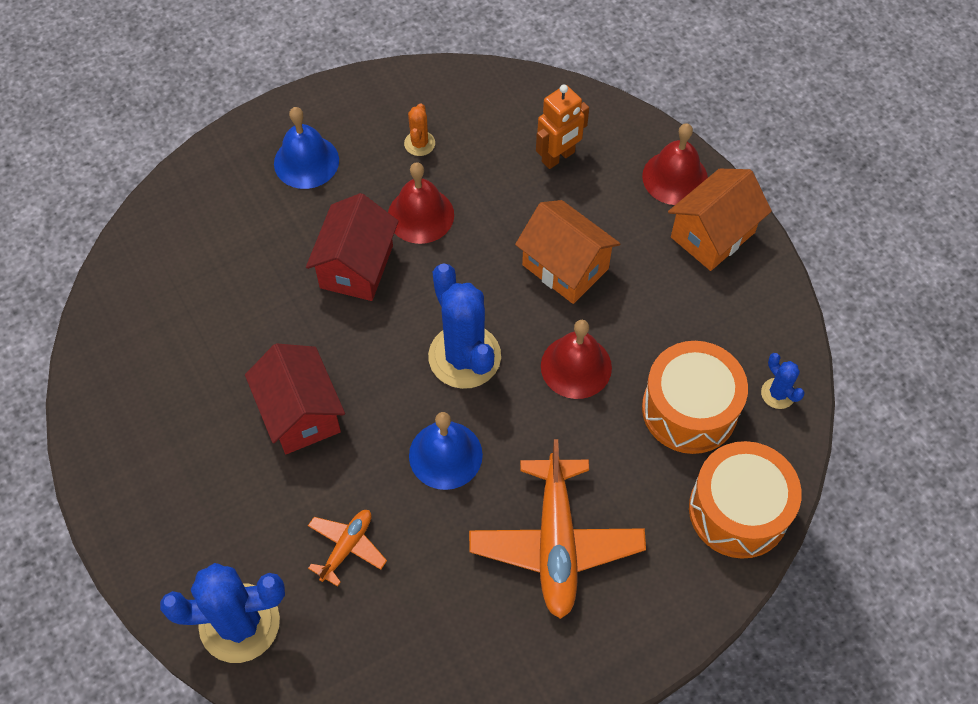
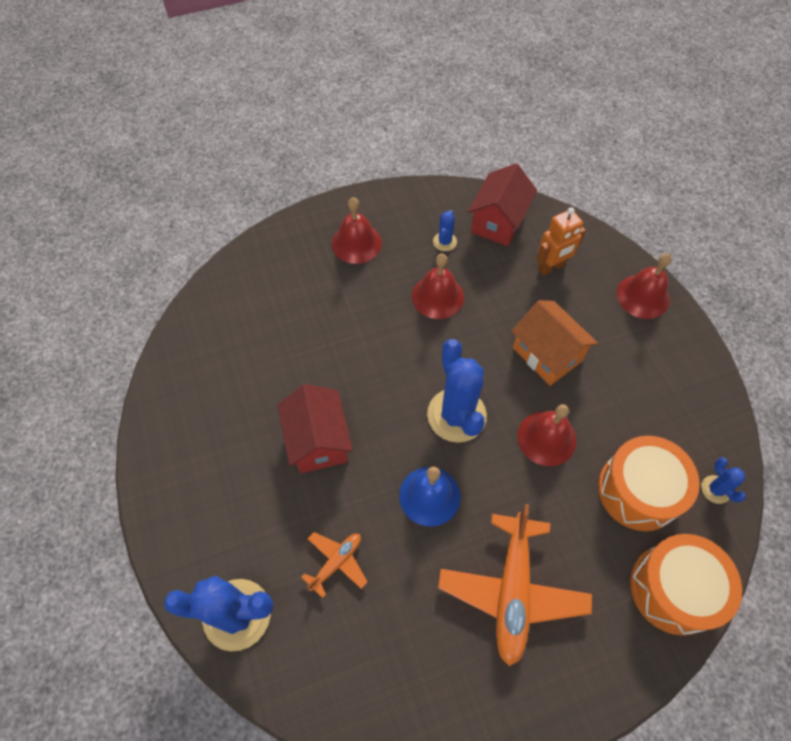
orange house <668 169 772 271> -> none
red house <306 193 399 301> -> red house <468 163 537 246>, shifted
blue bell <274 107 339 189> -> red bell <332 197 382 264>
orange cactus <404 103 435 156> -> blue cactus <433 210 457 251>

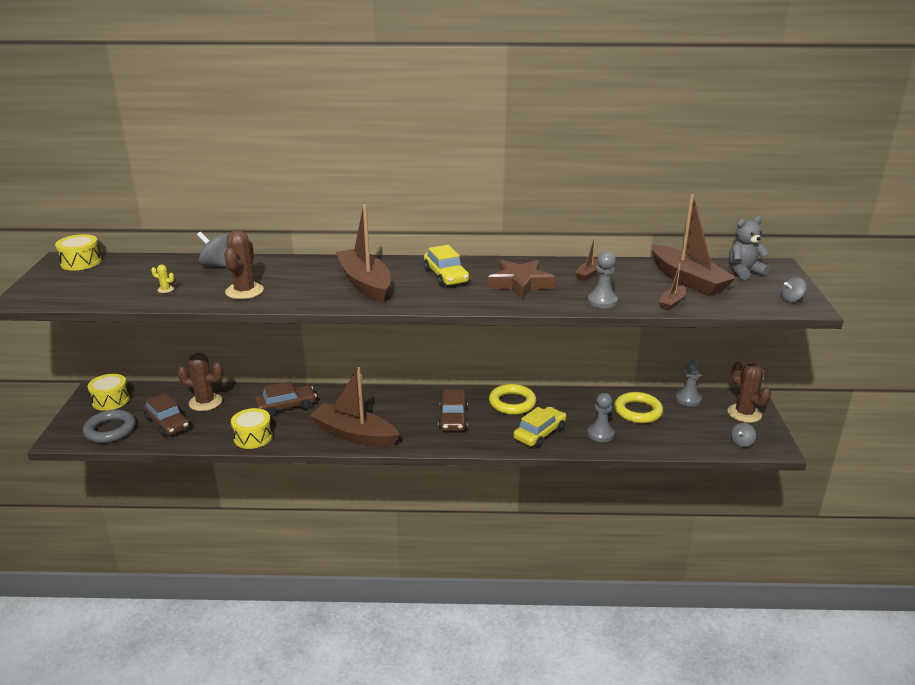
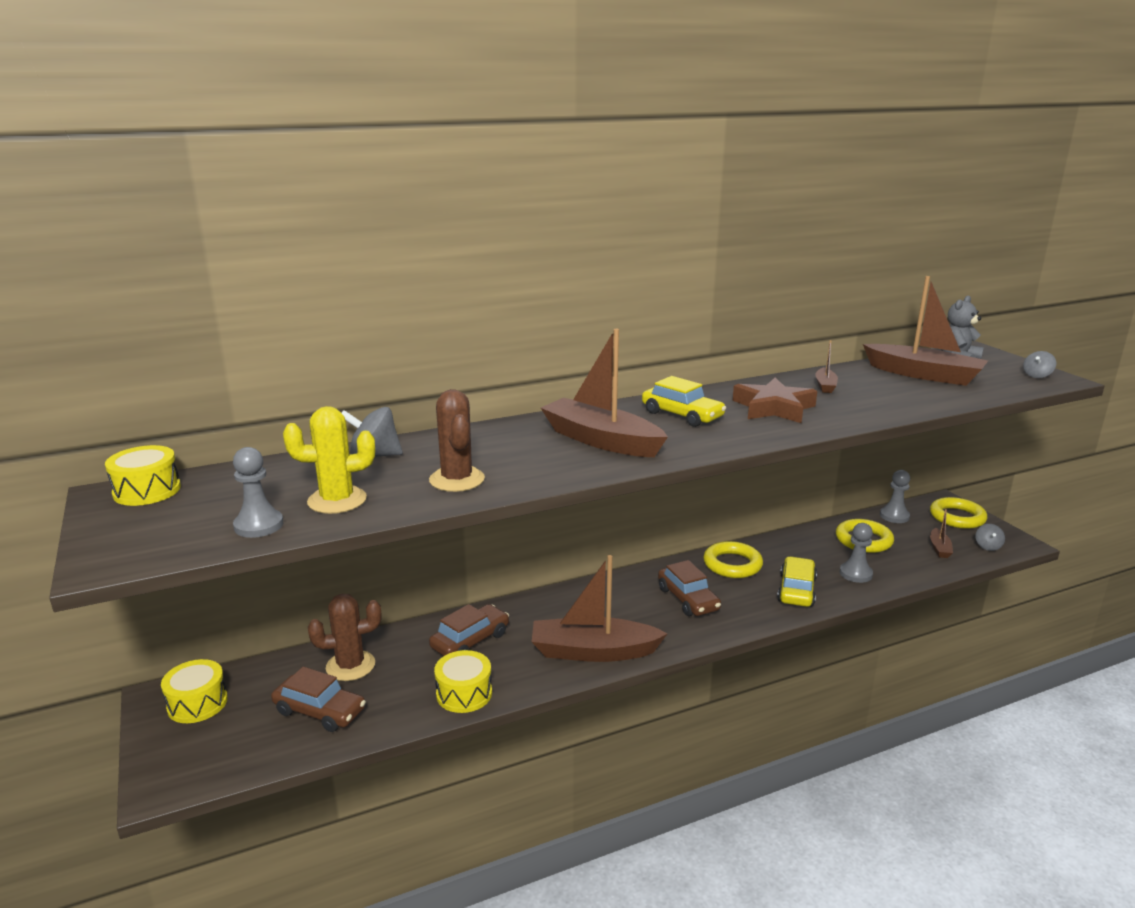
grey ring <83 410 136 443> -> none
grey pawn <588 252 618 308> -> grey pawn <233 447 283 538>, shifted
brown boat <658 263 686 310> -> brown boat <930 509 953 558>, shifted
brown cactus <728 362 771 423> -> yellow ring <930 497 987 529>
yellow cactus <151 265 174 293> -> yellow cactus <283 406 375 514>, x2.36

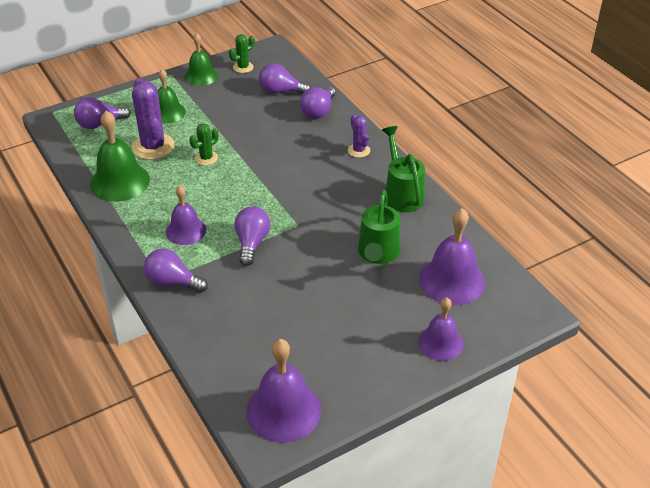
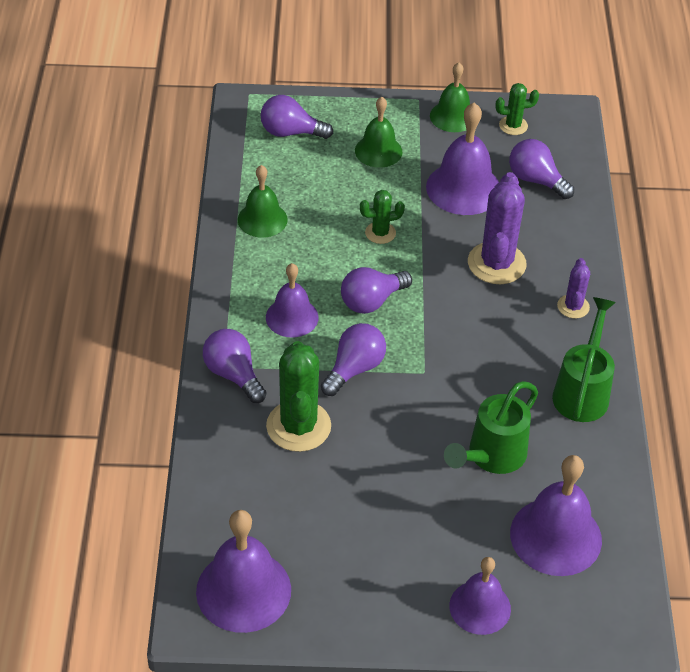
none -> green cactus <266 341 331 452>
none -> purple bell <426 103 499 215>
purple cactus <132 78 175 160> -> purple cactus <468 172 526 284>, shifted
purple light bulb <300 87 335 119> -> purple light bulb <341 267 412 314>, shifted
green bell <90 111 150 202> -> green bell <238 165 288 238>, x0.65

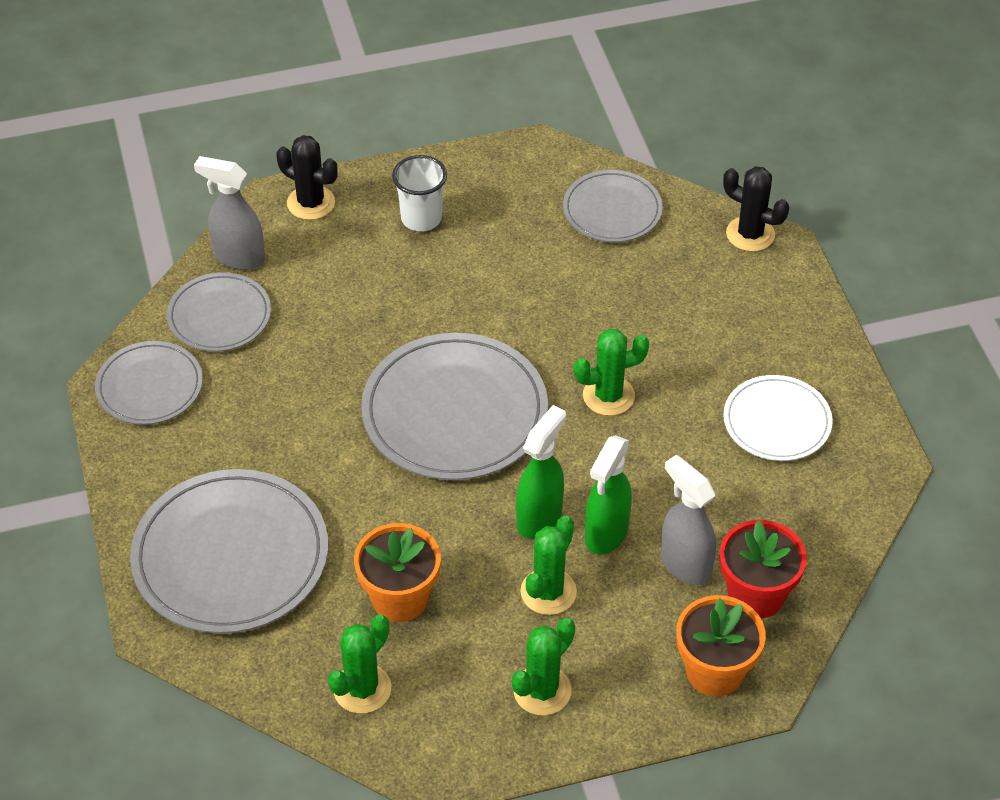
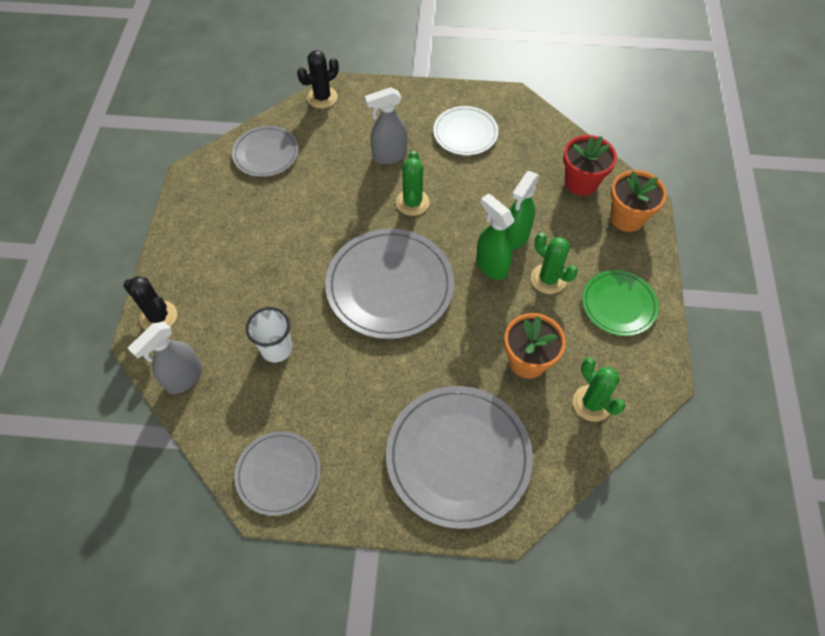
grey plate <167 272 271 352> -> none
white cup <392 155 447 231> -> white cup <246 307 292 362>, shifted
grey spray bottle <661 455 716 585> -> grey spray bottle <365 87 407 164>, shifted
green cactus <512 618 575 716> -> green plate <582 270 659 336>
black cactus <276 135 338 220> -> black cactus <123 276 177 330>, 75 degrees clockwise
green spray bottle <585 435 632 555> -> green spray bottle <506 171 540 250>, 75 degrees clockwise

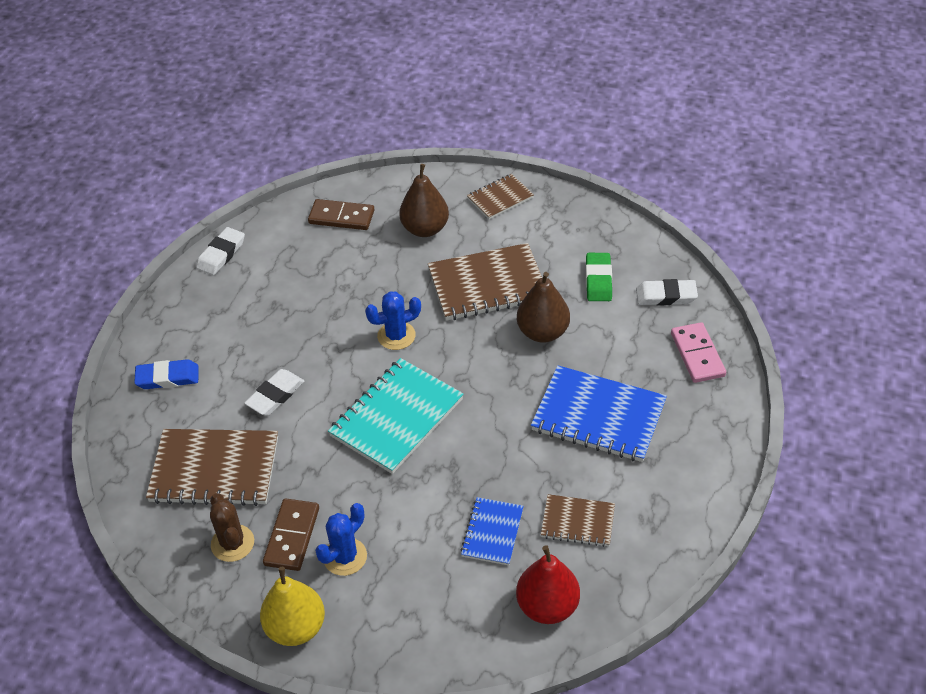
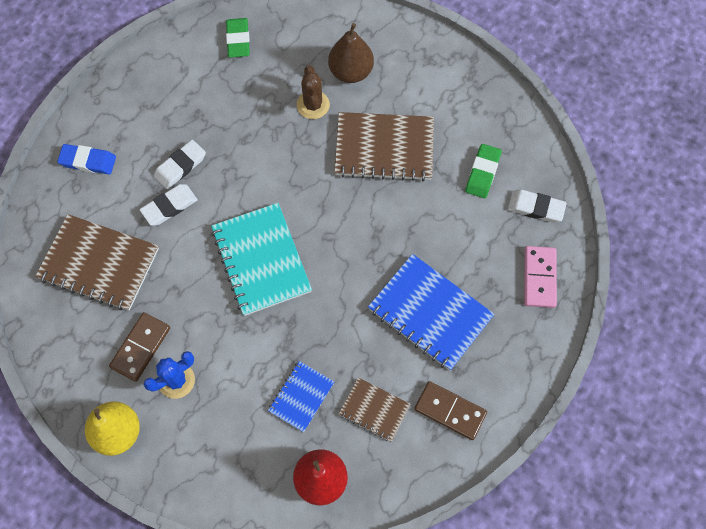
blue cactus <365 291 421 350> -> none
brown notebook <467 174 534 219> -> none
brown pear <517 272 570 343> -> none
none -> green eraser <226 18 250 58>
white eraser <196 227 245 275> -> white eraser <154 140 206 189>, shifted
brown cactus <210 493 254 562> -> brown cactus <297 65 330 119>, shifted
brown domino <308 199 374 230> -> brown domino <414 381 487 440>, shifted
turquoise notebook <328 358 464 474> -> turquoise notebook <211 203 312 316>, 75 degrees counterclockwise

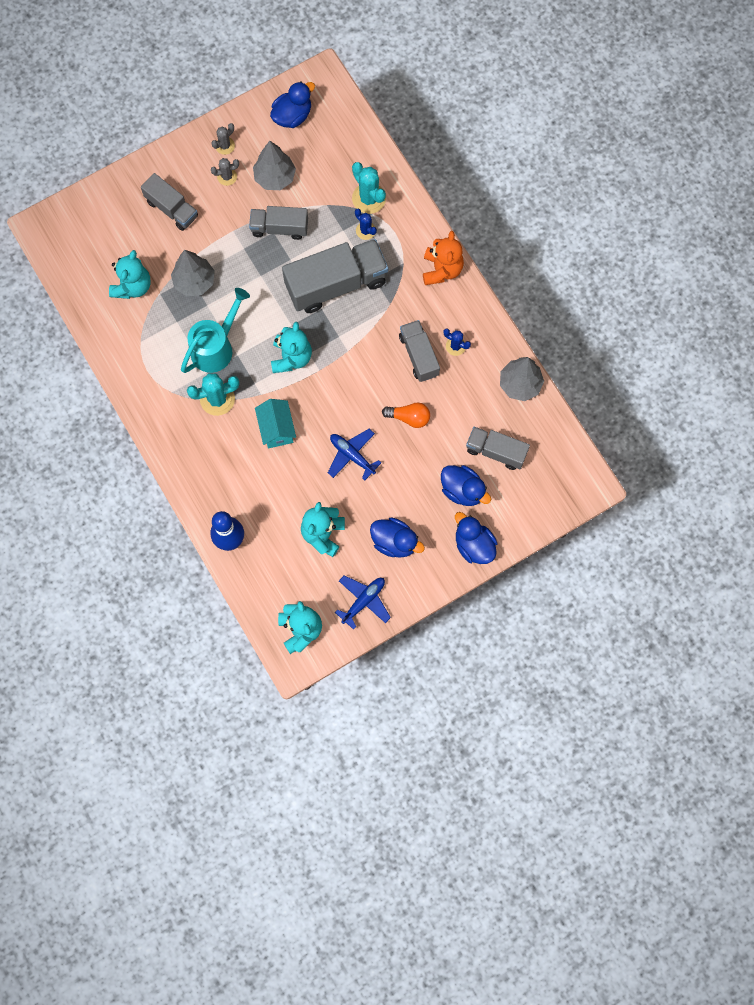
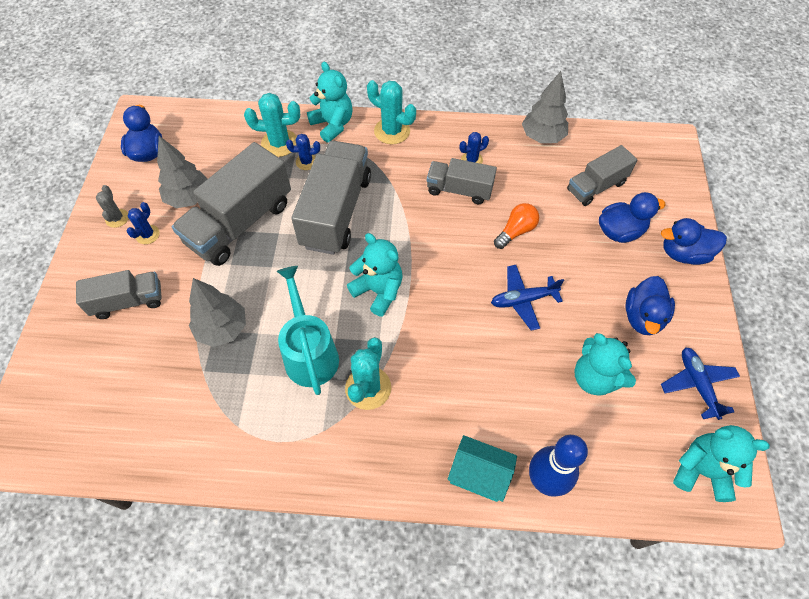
turquoise teddy bear <109 250 151 299> -> turquoise teddy bear <307 62 353 143>, shifted
turquoise house <255 399 296 449> -> turquoise house <448 435 517 502>, shifted
orange teddy bear <423 231 464 285> -> turquoise cactus <367 80 416 144>
grey cactus <211 158 239 186> -> blue cactus <127 202 160 244>
blue duck <370 518 425 558> -> blue duck <625 276 675 335>, 135 degrees clockwise
grey truck <249 206 308 240> -> grey truck <172 142 291 266>, x1.72

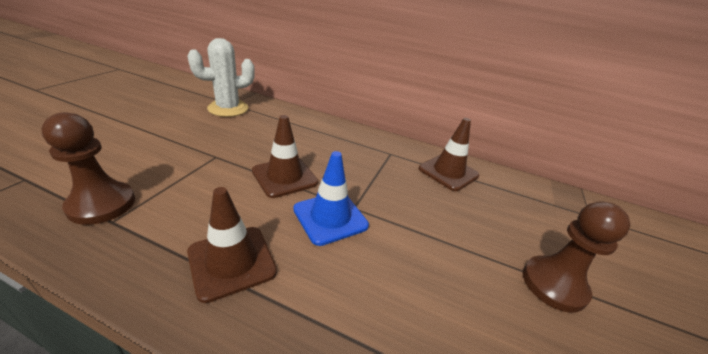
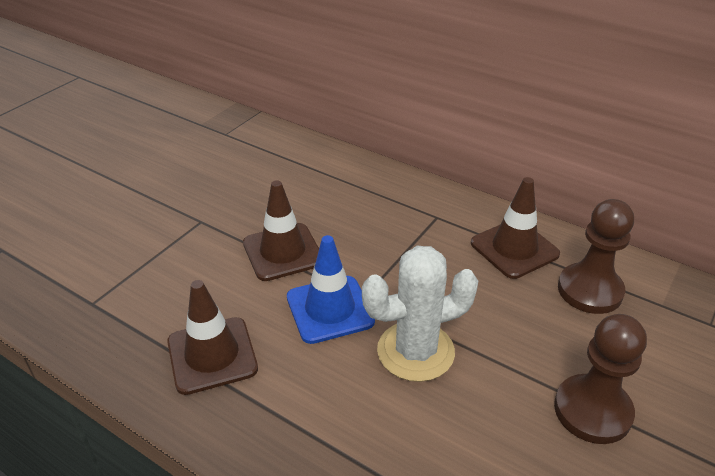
brown pawn <42 112 135 225> -> brown pawn <558 199 634 314>, shifted
white cactus <187 38 255 117> -> white cactus <362 246 478 382>, shifted

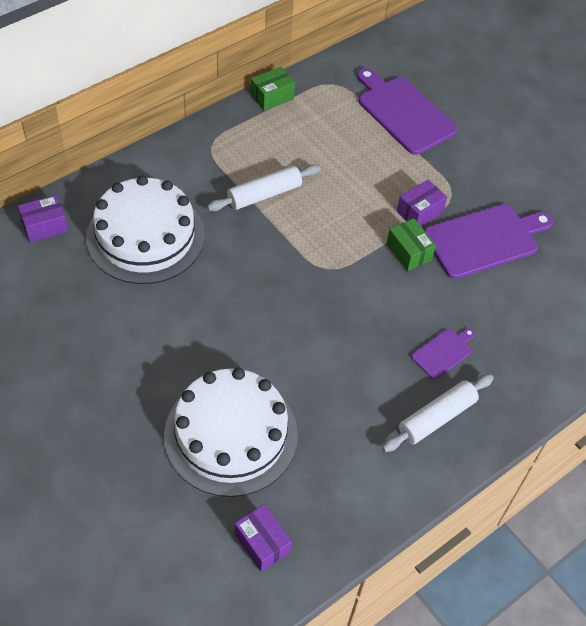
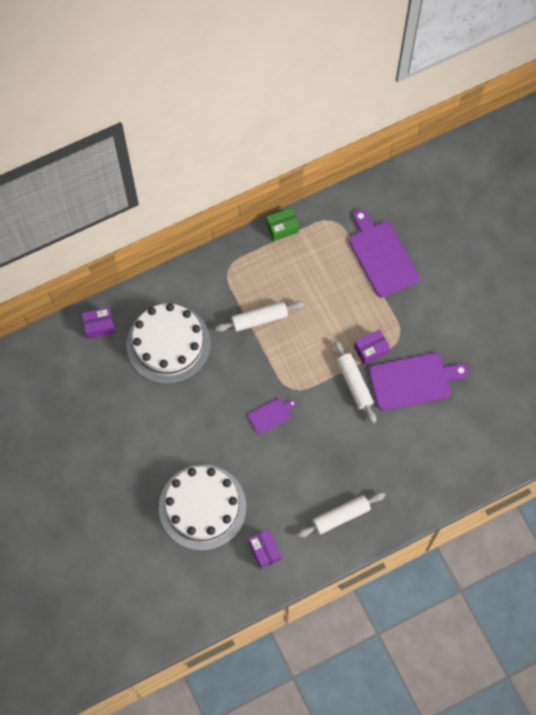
purple box <235 504 292 572> -> purple box <248 529 281 569>, shifted
purple cutting board <411 328 475 380> -> purple cutting board <248 398 297 434>, shifted
green box <386 218 436 271> -> white rolling pin <334 340 376 423>

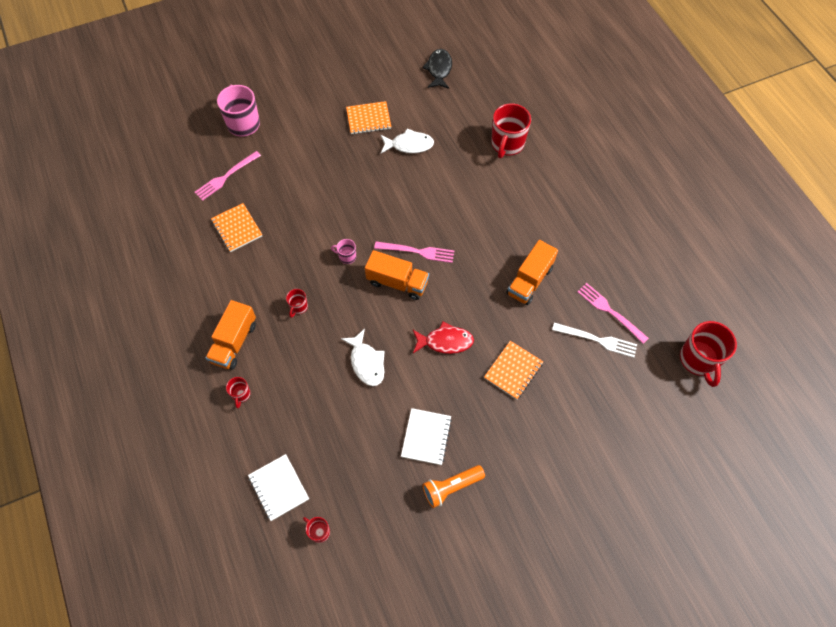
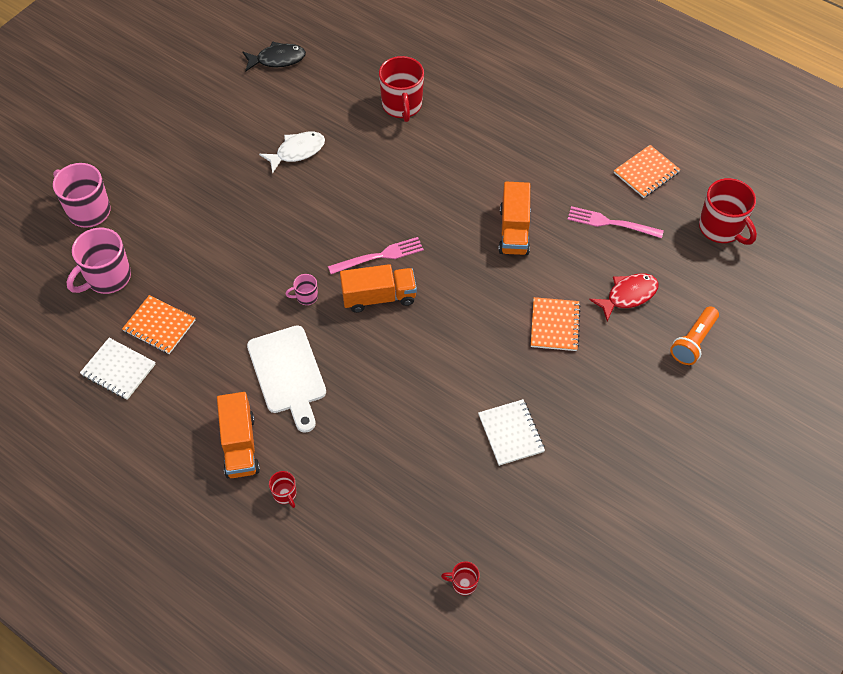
white fish <341 329 385 386> -> none
white fork <552 323 637 358> -> none
white notebook <248 454 309 521> -> white notebook <80 338 156 400>, shifted
orange notebook <346 101 391 134> -> orange notebook <614 145 681 198>, shifted
red fish <412 322 474 354> -> red fish <589 273 659 321>, shifted
orange flashlight <422 465 485 508> -> orange flashlight <670 306 719 365>, shifted
pink fork <195 151 261 201> -> pink mug <67 228 131 294>
red mug <286 289 308 318> -> white cutting board <247 325 326 433>
black fish <422 49 452 89> -> black fish <242 41 306 72>, 105 degrees clockwise

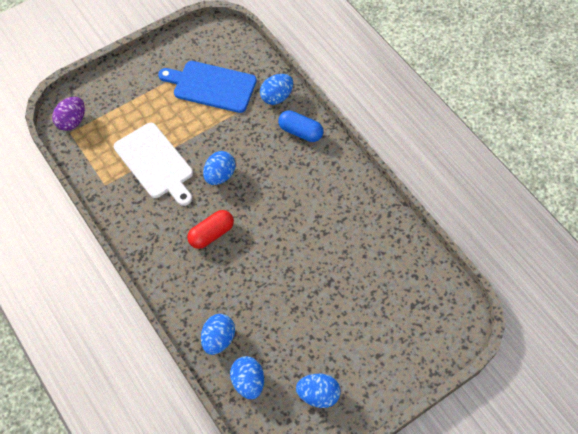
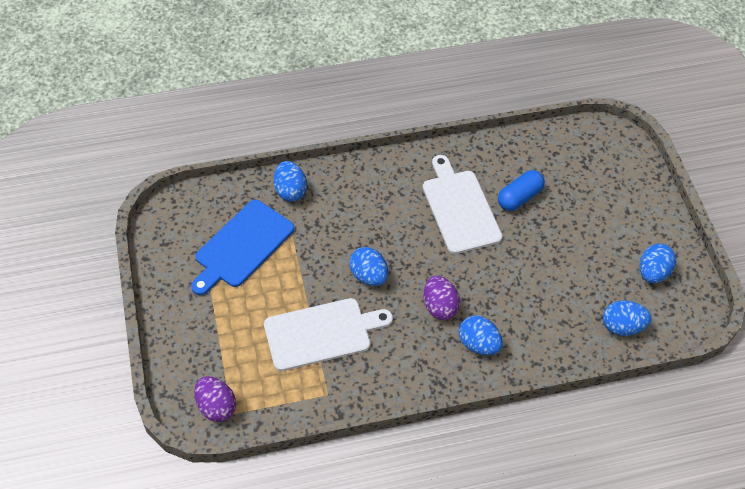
none -> white cutting board <423 155 502 254>
blue egg <201 314 235 355> -> blue egg <459 315 503 355>, shifted
blue capsule <278 110 323 142> -> blue capsule <498 170 545 211>, shifted
red capsule <187 210 234 249> -> purple egg <424 276 460 320>

